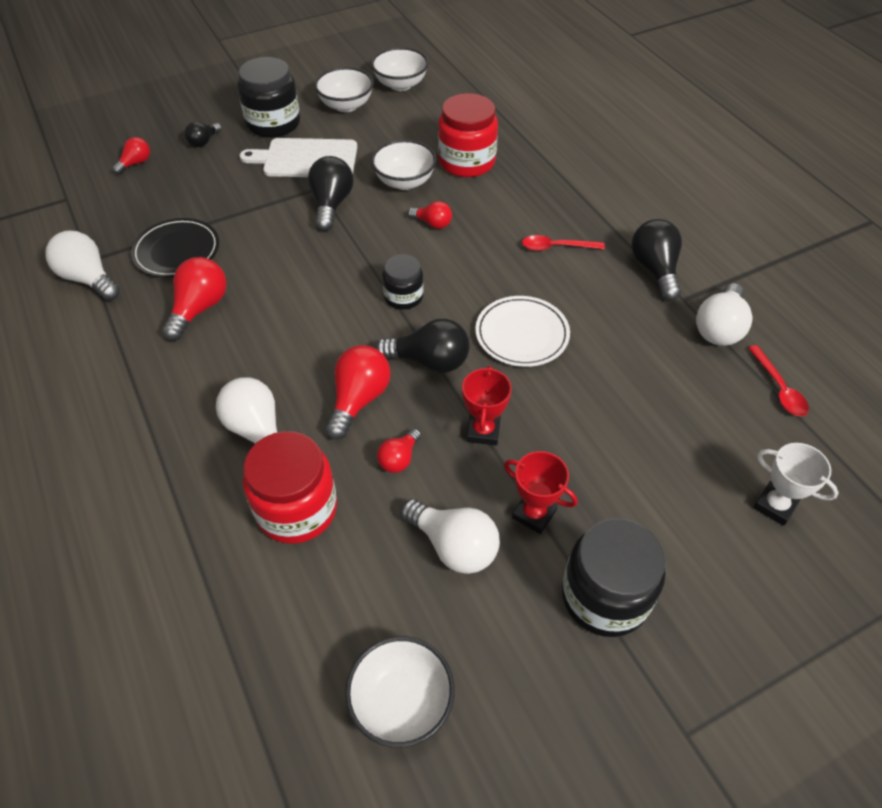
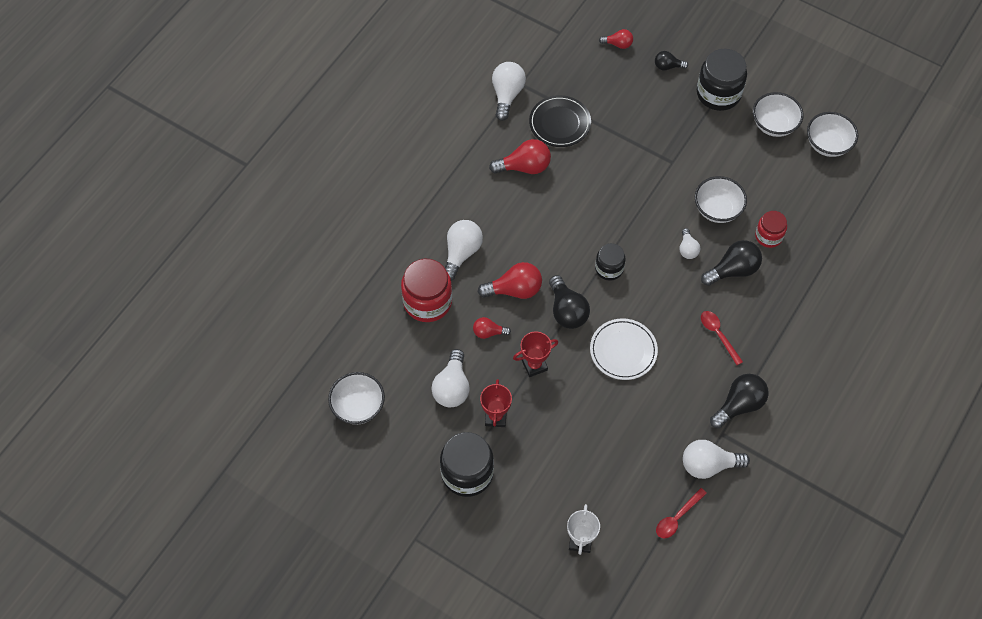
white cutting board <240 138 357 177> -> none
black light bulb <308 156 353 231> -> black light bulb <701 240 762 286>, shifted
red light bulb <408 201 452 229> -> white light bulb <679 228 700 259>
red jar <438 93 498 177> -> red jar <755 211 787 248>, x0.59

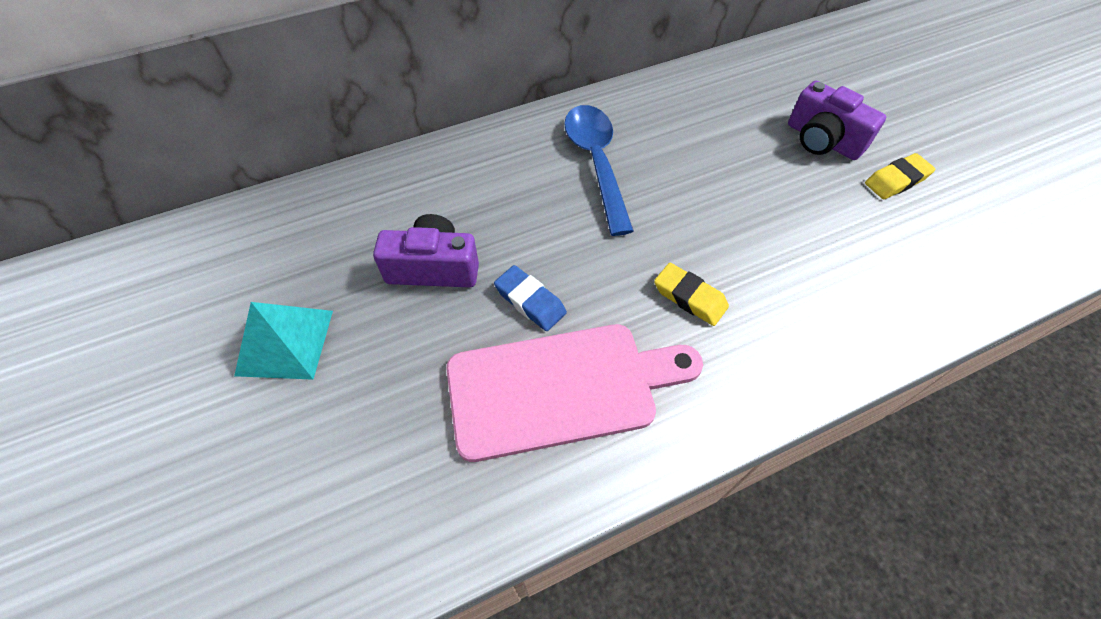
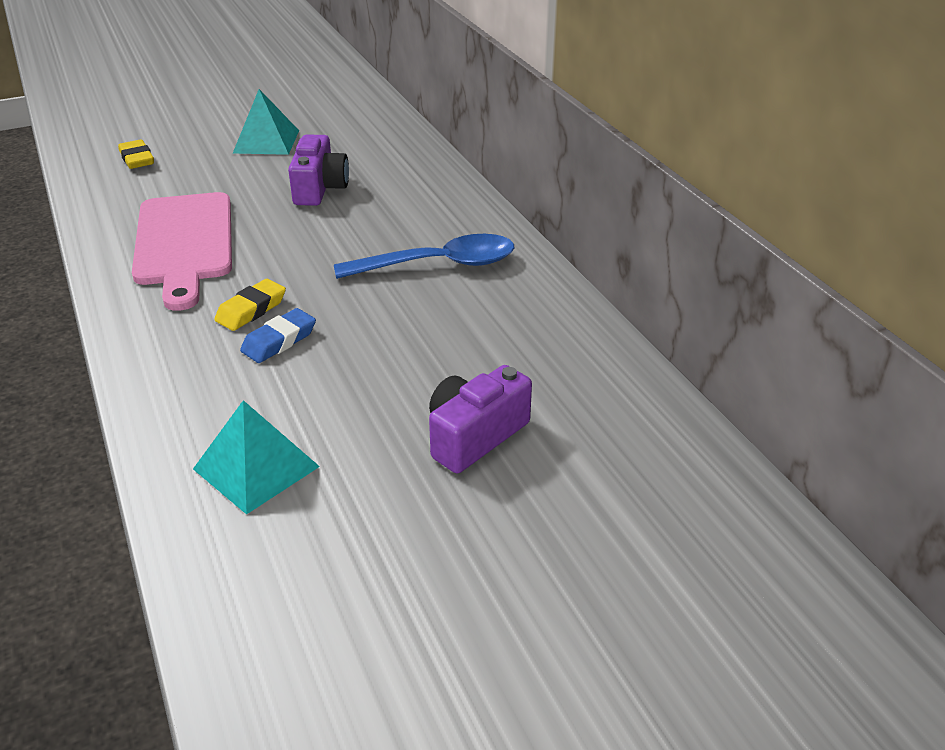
none -> turquoise pyramid <193 400 320 515>
blue eraser <494 265 567 331> -> blue eraser <240 308 316 363>, shifted
yellow eraser <865 153 936 199> -> yellow eraser <118 139 154 169>, shifted

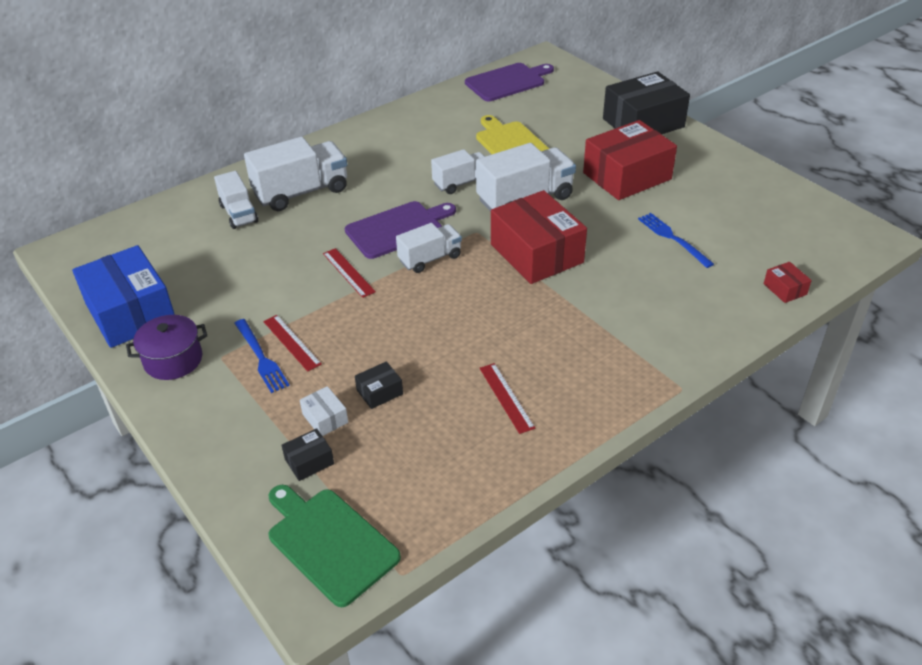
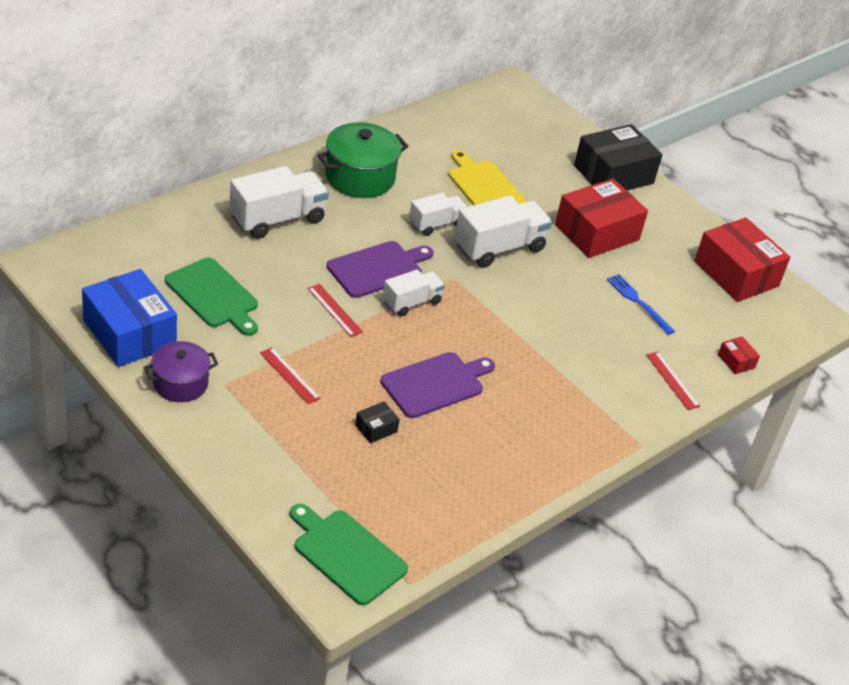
white truck <214 171 258 229> -> none
blue fork <234 319 290 393> -> none
black box <282 428 334 481> -> none
white box <300 386 348 436> -> none
none -> green cutting board <165 257 258 336>
none -> green pot <317 122 409 198>
purple cutting board <465 63 554 101> -> purple cutting board <380 352 495 418>, shifted
red ruler <479 363 535 434> -> red ruler <646 352 700 410>, shifted
red box <491 190 587 284> -> red box <694 218 790 302>, shifted

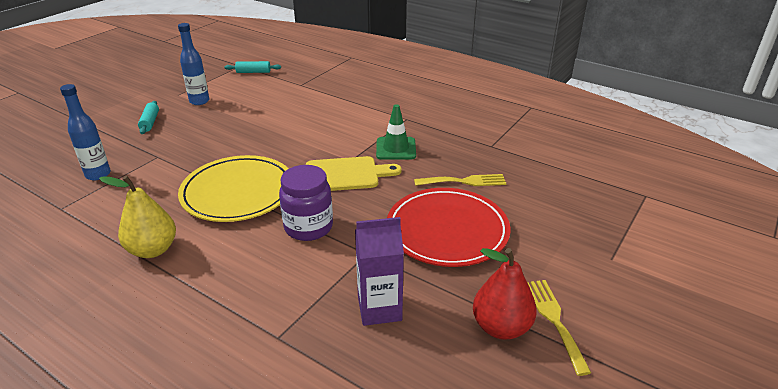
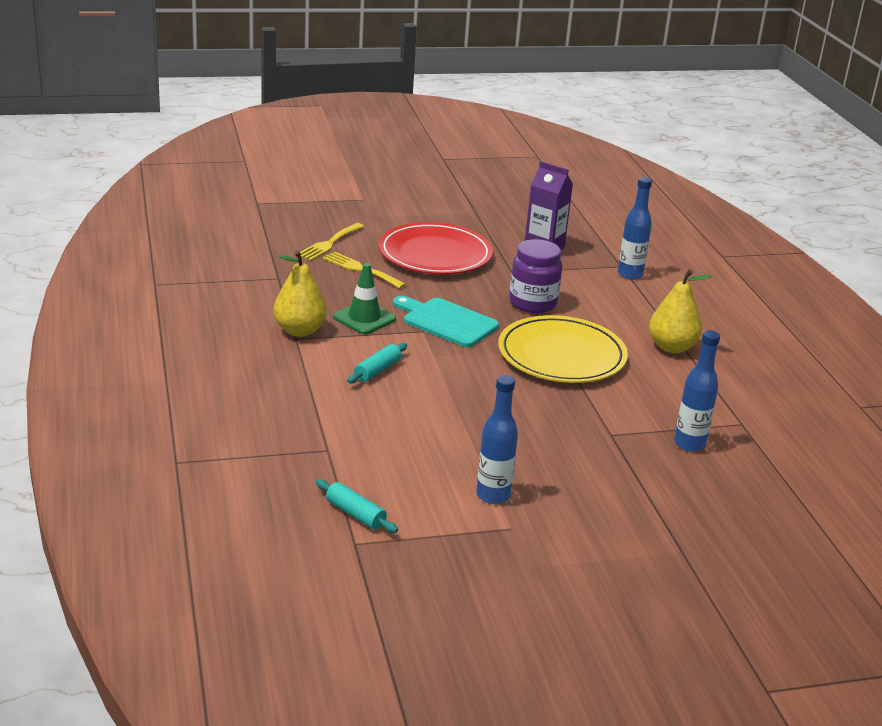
red pear <473 248 537 340> -> none
none -> yellow pear <273 250 327 337>
none -> blue bottle <618 177 652 279>
turquoise rolling pin <138 101 159 134> -> turquoise rolling pin <347 343 407 384>, shifted
yellow fork <527 280 591 376> -> yellow fork <300 223 364 261>, shifted
yellow cutting board <306 156 401 191> -> turquoise cutting board <393 296 499 347>

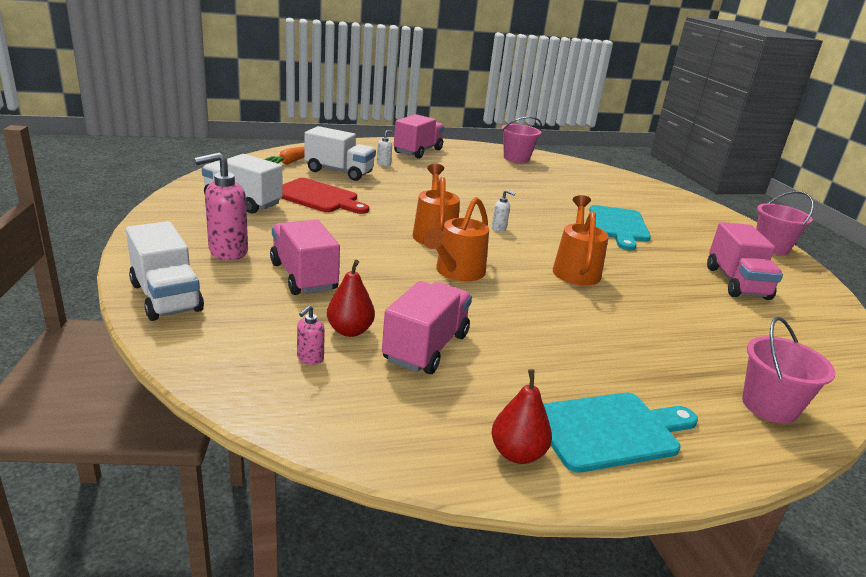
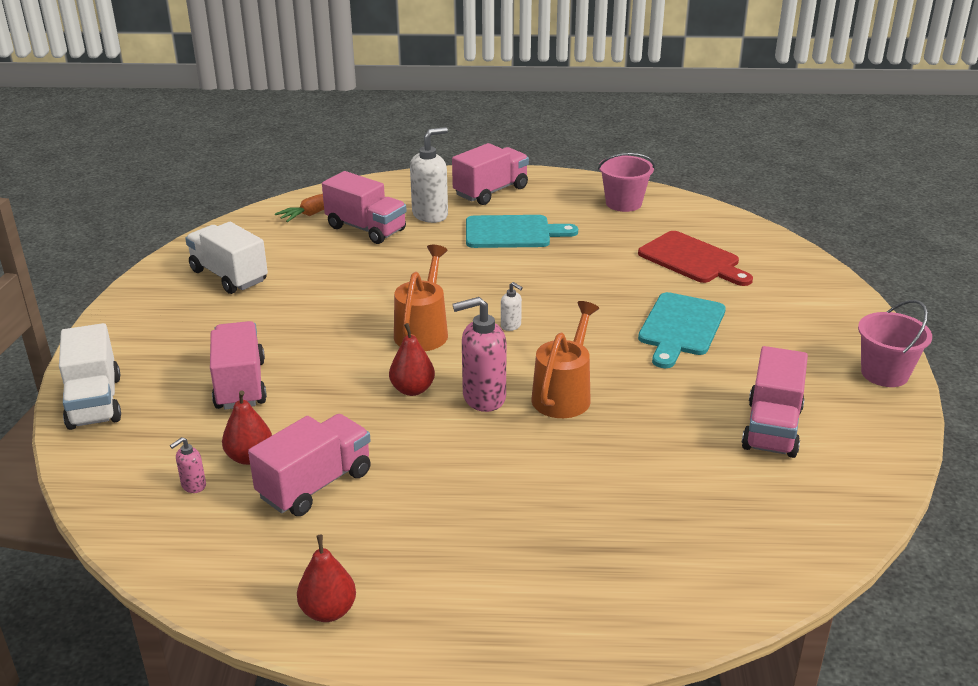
pink bucket <742 317 835 424> -> none
pink soap dispenser <194 153 248 260> -> pink soap dispenser <452 297 507 412>, shifted
red cutting board <281 178 369 214> -> red cutting board <638 231 753 286>, shifted
turquoise cutting board <543 393 698 473> -> turquoise cutting board <466 215 578 248>, shifted
orange watering can <423 197 489 281> -> red pear <389 323 435 396>
white truck <304 126 376 181> -> pink truck <322 171 407 244>
white soap dispenser <377 130 392 166> -> white soap dispenser <410 127 448 223>, x2.09

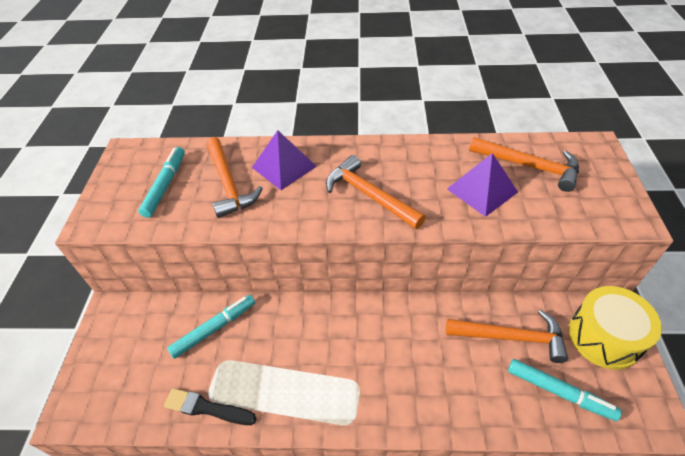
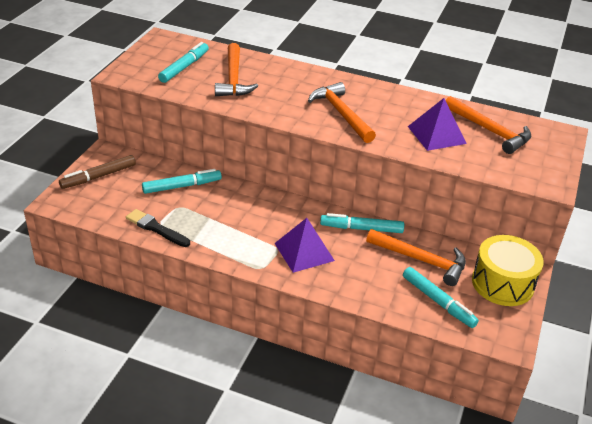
none -> brown marker <59 155 136 189>
none -> turquoise marker <320 213 404 233>
purple pyramid <252 130 317 190> -> purple pyramid <274 218 335 273>, shifted

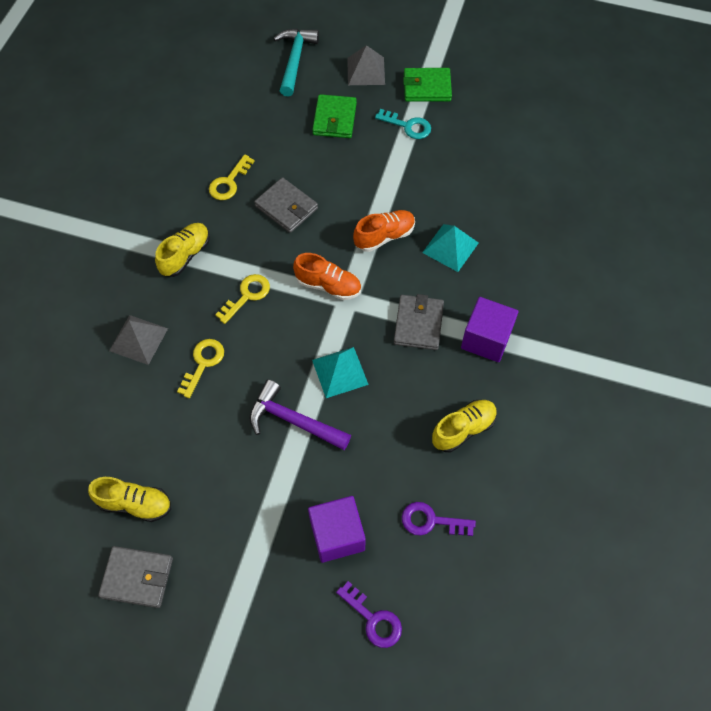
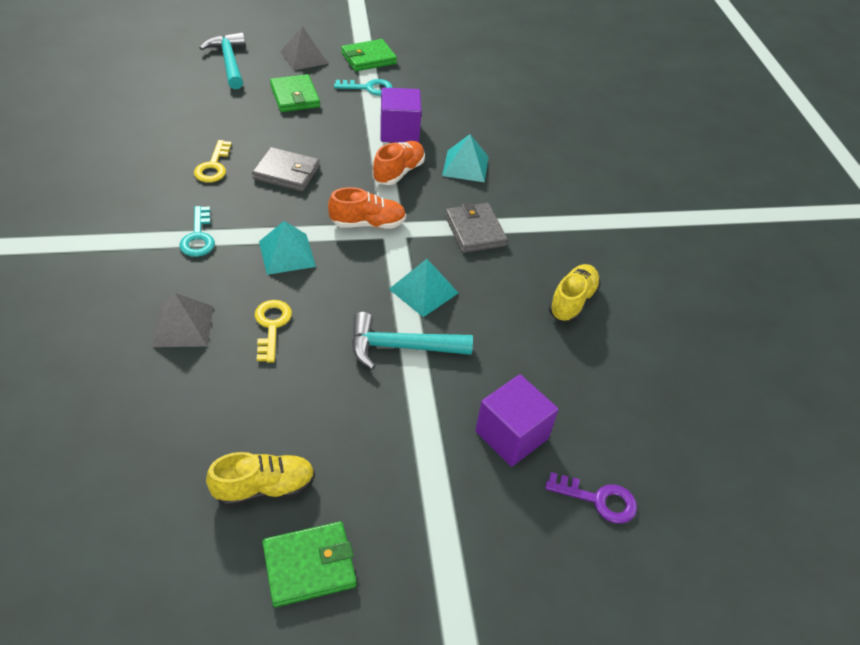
purple key <402 502 476 536> -> none
purple cube <461 297 518 362> -> purple cube <381 88 422 142>, shifted
yellow shoe <155 223 210 277> -> turquoise key <179 206 215 257>
yellow key <215 274 270 324> -> turquoise pyramid <259 221 316 275>
grey wallet <98 546 173 608> -> green wallet <262 521 356 607>
purple hammer <249 380 351 450> -> turquoise hammer <352 312 473 370>

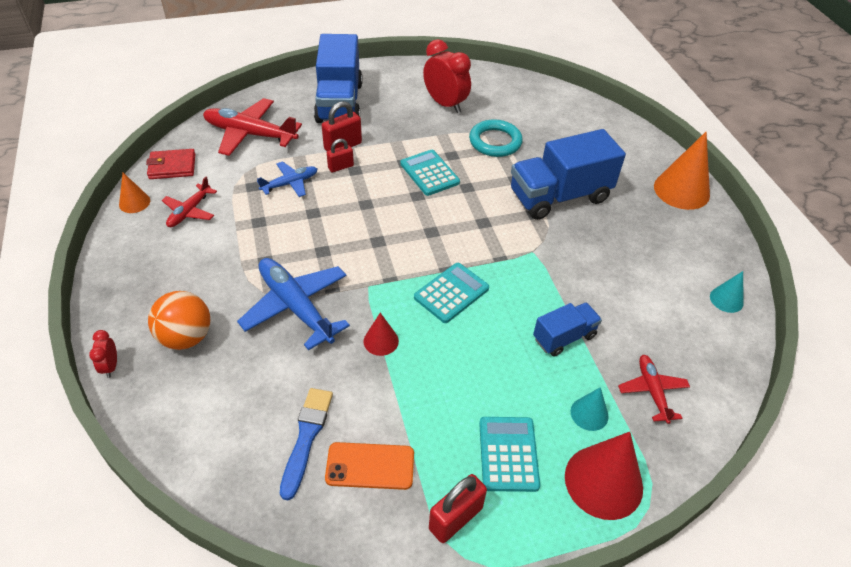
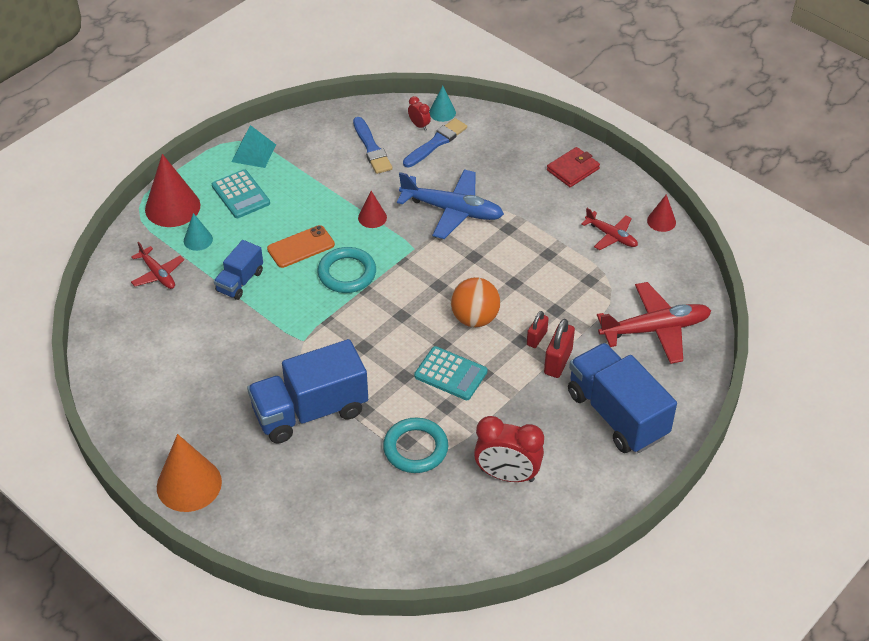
blue plane <257 162 318 197> -> none
none -> blue brush <403 118 467 167>
red clock <89 330 117 378> -> red clock <408 96 431 131>, shifted
red wallet <146 149 195 179> -> red wallet <547 147 600 187>, shifted
orange ball <148 291 210 350> -> orange ball <451 277 500 327>, shifted
orange phone <325 442 414 490> -> orange phone <267 225 335 268>, shifted
turquoise cone <710 271 744 313> -> turquoise cone <429 85 456 122>, shifted
turquoise calculator <414 263 489 323> -> turquoise ring <318 247 376 293>
red padlock <429 474 487 543> -> turquoise pyramid <232 125 276 168>
orange cone <119 173 150 213> -> red cone <647 194 676 232>
red plane <162 177 217 227> -> red plane <581 208 638 250>, 135 degrees clockwise
blue truck <511 129 626 220> -> blue truck <247 339 368 444>, 150 degrees counterclockwise

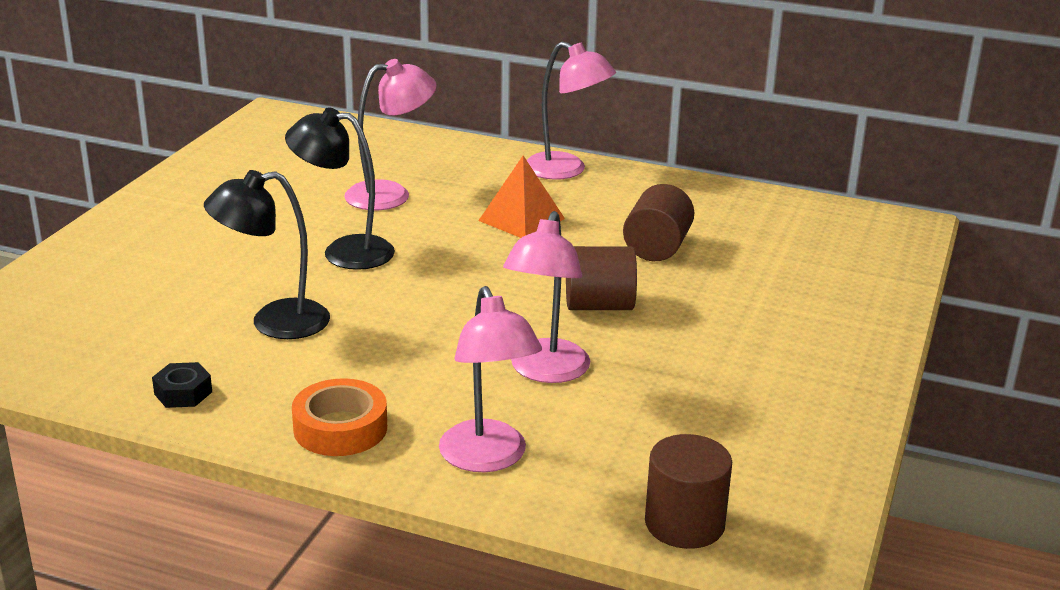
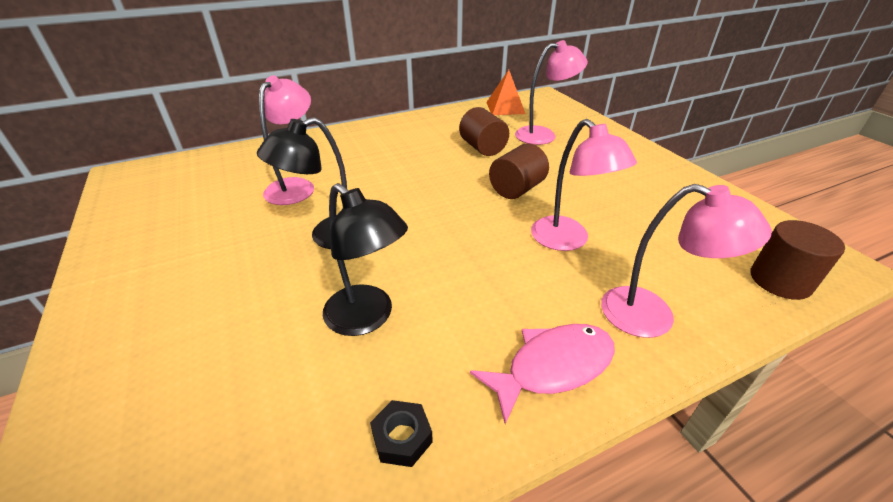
orange pyramid <478 156 565 238> -> orange pyramid <486 70 525 115>, shifted
pink lamp <527 41 616 180> -> pink lamp <515 40 588 145>, shifted
orange tape <292 378 387 456> -> pink fish <470 324 615 424>
black lamp <204 170 330 339> -> black lamp <323 183 408 336>, 75 degrees counterclockwise

